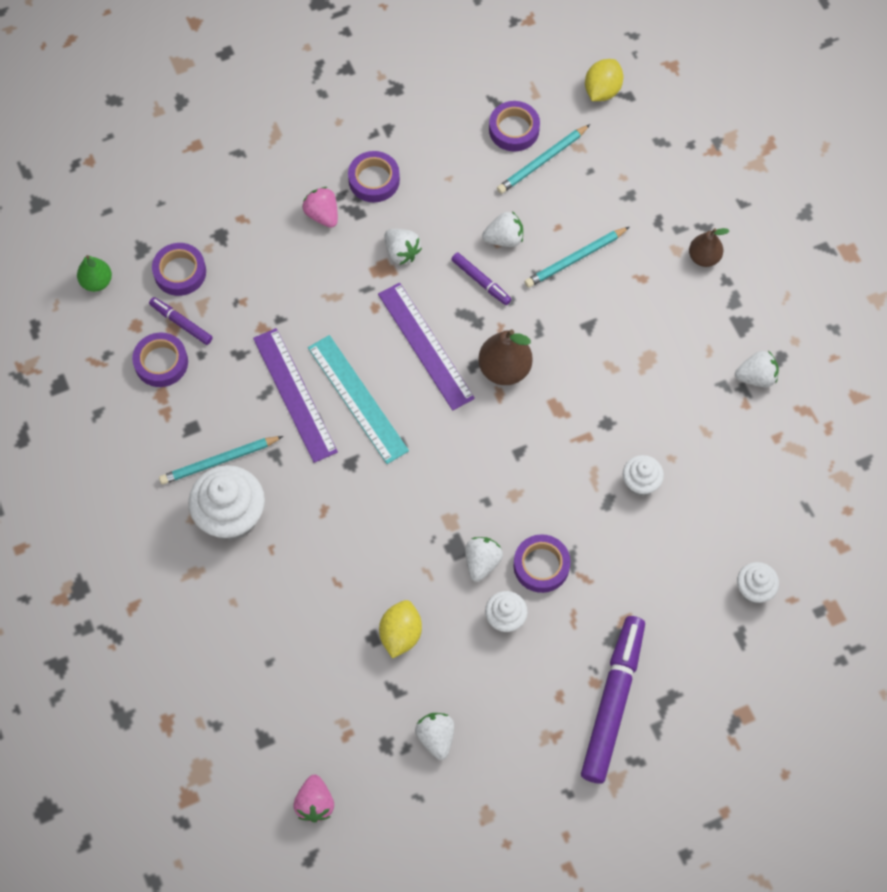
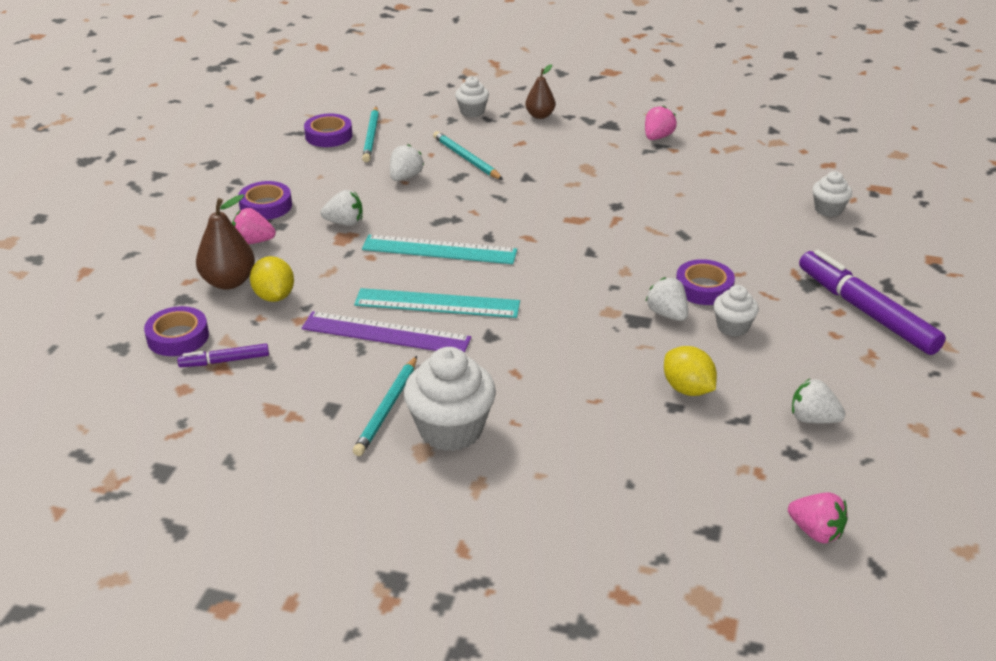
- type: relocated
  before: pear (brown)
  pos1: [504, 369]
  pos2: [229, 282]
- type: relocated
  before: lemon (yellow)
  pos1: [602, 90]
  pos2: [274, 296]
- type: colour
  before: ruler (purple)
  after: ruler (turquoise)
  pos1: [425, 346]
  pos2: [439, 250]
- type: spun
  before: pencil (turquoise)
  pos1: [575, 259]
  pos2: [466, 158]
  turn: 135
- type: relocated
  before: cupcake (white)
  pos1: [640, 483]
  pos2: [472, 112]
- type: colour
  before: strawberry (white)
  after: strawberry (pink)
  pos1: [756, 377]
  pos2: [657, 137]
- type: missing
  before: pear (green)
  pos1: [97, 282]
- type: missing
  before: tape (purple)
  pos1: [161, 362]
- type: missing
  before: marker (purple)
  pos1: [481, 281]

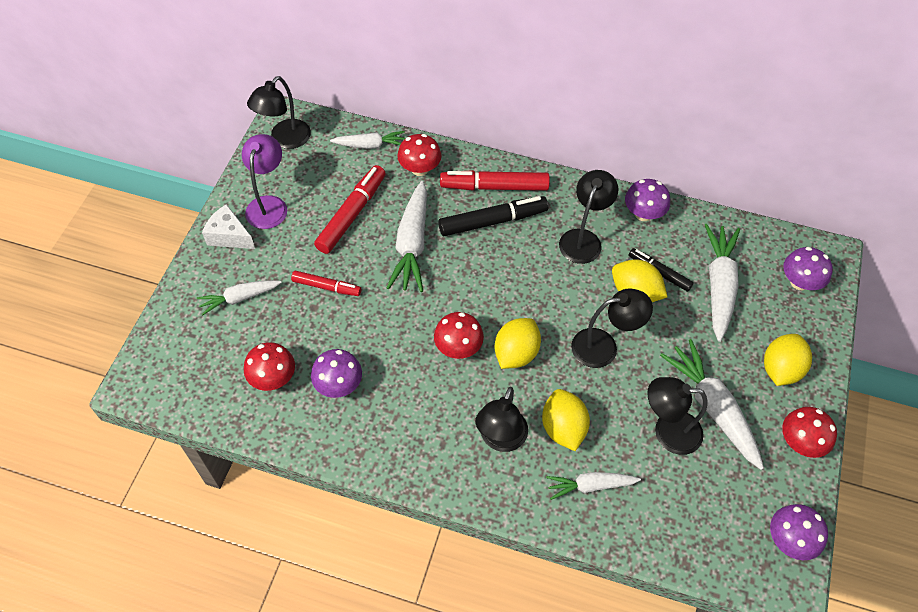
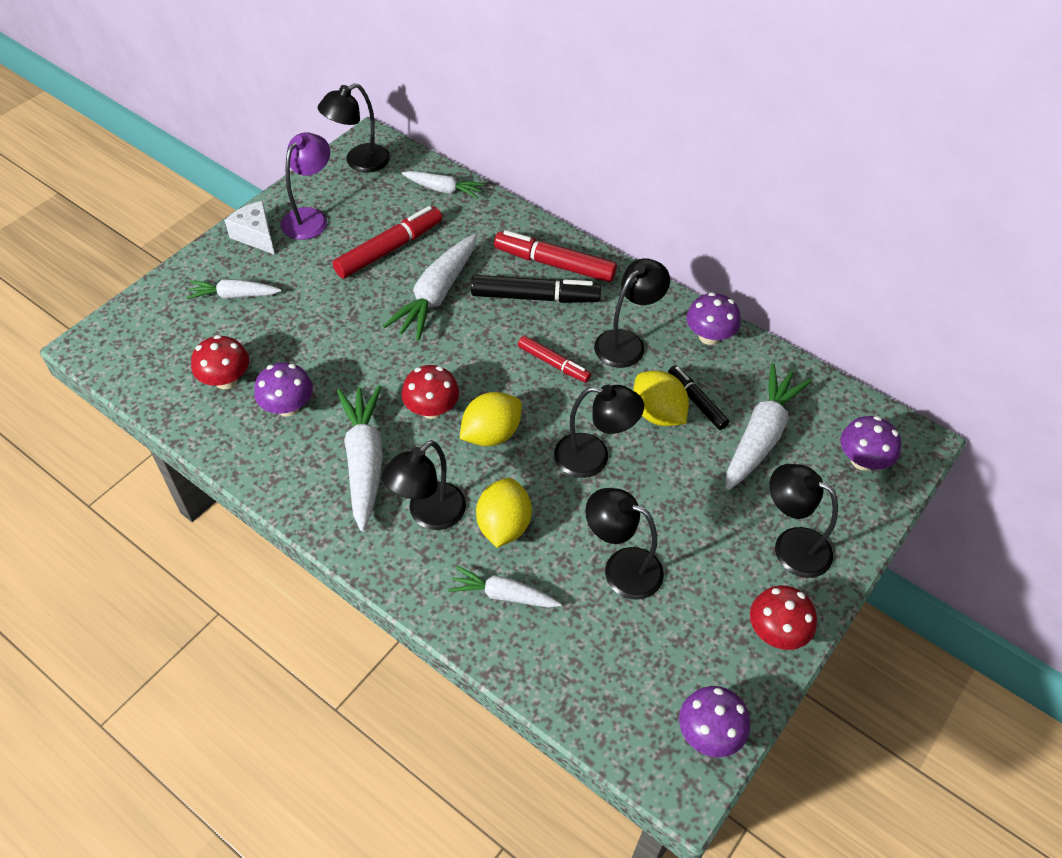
- type: relocated
  before: carrot (white)
  pos1: [712, 407]
  pos2: [364, 461]
- type: relocated
  before: marker (red)
  pos1: [326, 287]
  pos2: [553, 363]
- type: exchanged
  before: lemon (yellow)
  after: lamp (black)
  pos1: [780, 369]
  pos2: [791, 546]
- type: missing
  before: mushroom (red)
  pos1: [419, 169]

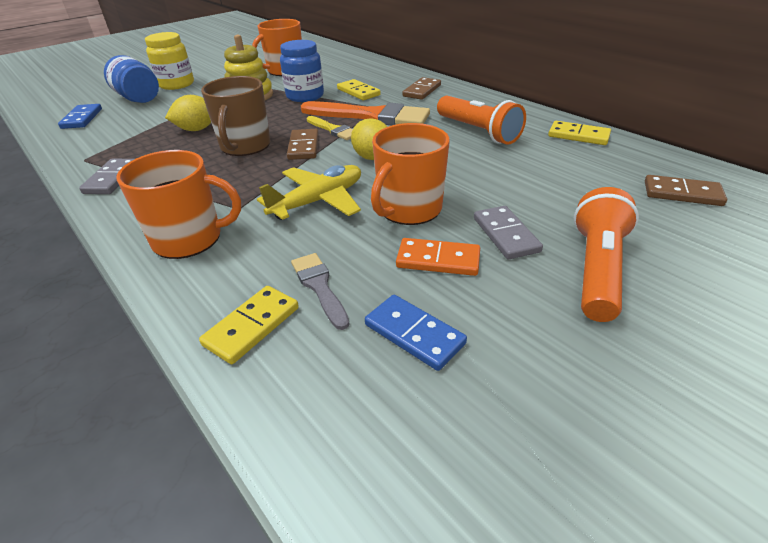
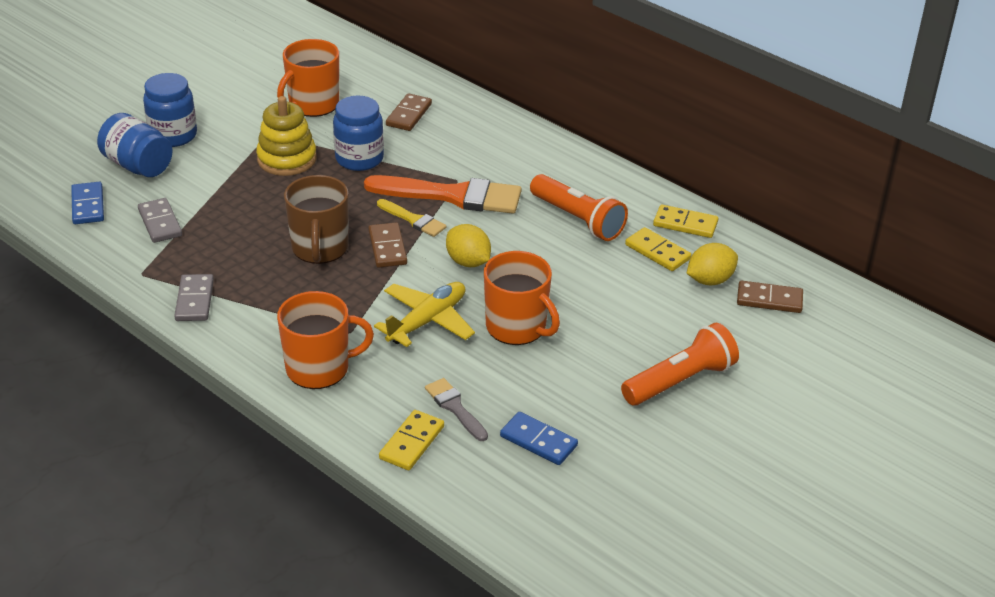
- type: relocated
  before: domino (grey)
  pos1: [506, 235]
  pos2: [160, 223]
- type: colour
  before: jar (yellow)
  after: jar (blue)
  pos1: [176, 84]
  pos2: [173, 135]
- type: relocated
  before: domino (brown)
  pos1: [422, 91]
  pos2: [409, 115]
- type: spun
  before: mug (orange)
  pos1: [409, 209]
  pos2: [517, 327]
  turn: -75
- type: spun
  before: flashlight (orange)
  pos1: [597, 269]
  pos2: [680, 381]
  turn: 45
- type: relocated
  before: domino (yellow)
  pos1: [358, 92]
  pos2: [657, 252]
- type: relocated
  before: lemon (yellow)
  pos1: [196, 129]
  pos2: [710, 280]
- type: missing
  before: domino (orange)
  pos1: [438, 260]

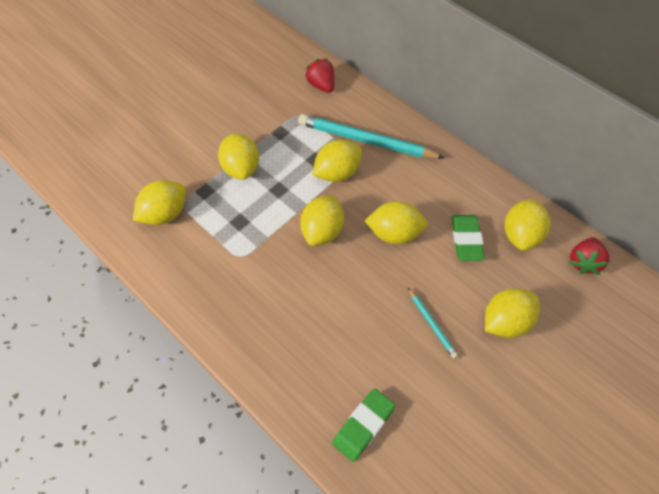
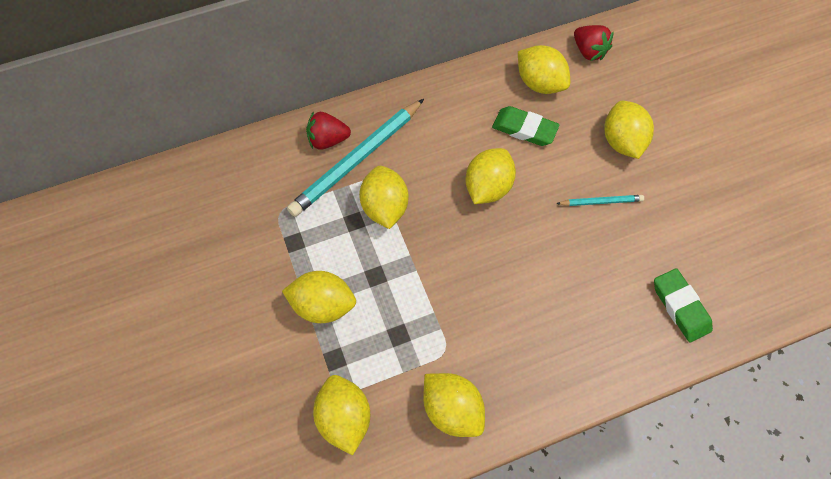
- type: relocated
  before: strawberry (red)
  pos1: [321, 85]
  pos2: [328, 140]
- type: relocated
  before: lemon (yellow)
  pos1: [322, 231]
  pos2: [452, 409]

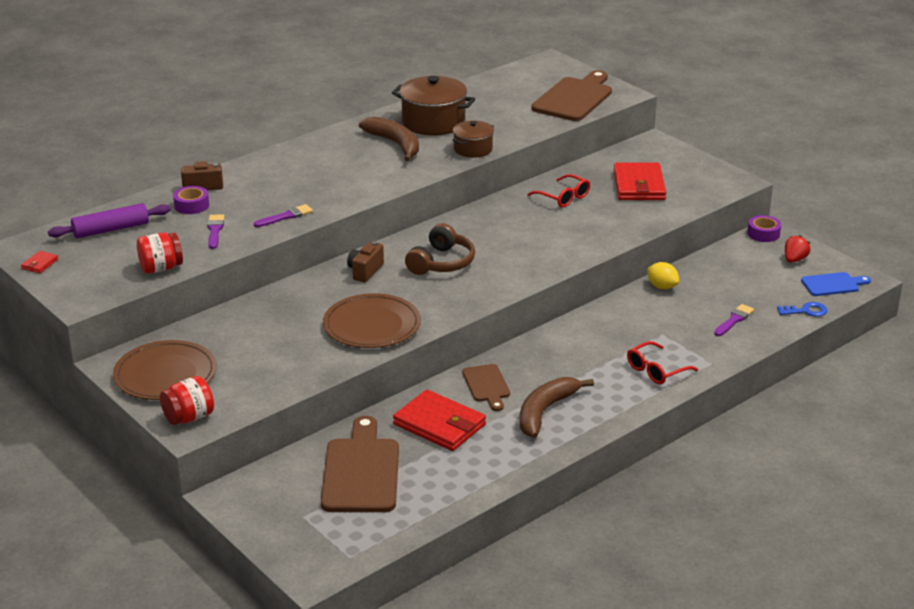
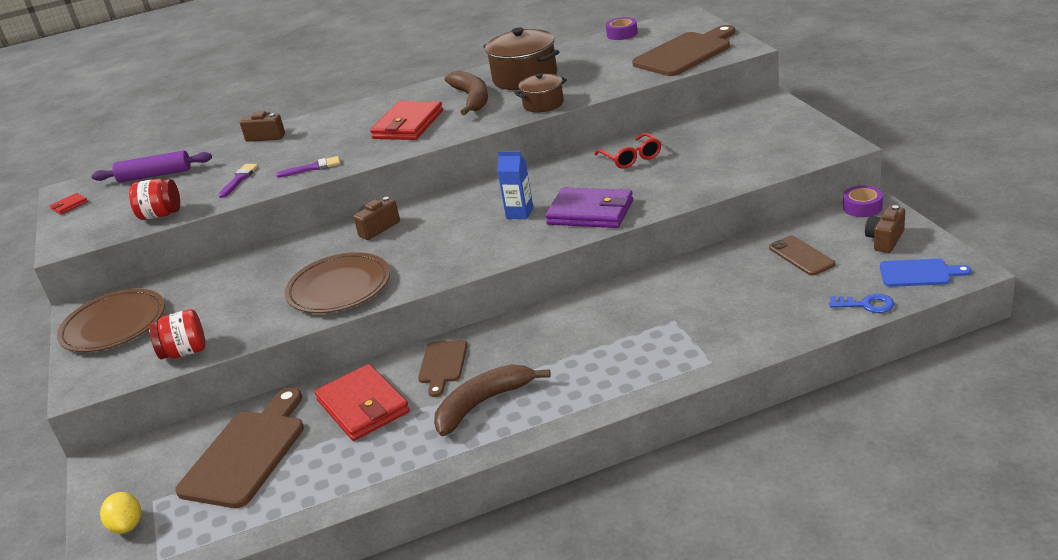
- type: relocated
  before: lemon (yellow)
  pos1: [662, 287]
  pos2: [127, 526]
- type: relocated
  before: jar (red)
  pos1: [189, 417]
  pos2: [185, 352]
- type: relocated
  before: wallet (red)
  pos1: [639, 186]
  pos2: [408, 125]
- type: appeared
  after: carton (blue)
  pos2: [519, 213]
- type: appeared
  after: wallet (purple)
  pos2: [590, 212]
- type: relocated
  before: tape (purple)
  pos1: [191, 205]
  pos2: [622, 34]
- type: appeared
  after: phone (brown)
  pos2: [801, 256]
- type: exchanged
  before: strawberry (red)
  after: camera (brown)
  pos1: [794, 260]
  pos2: [885, 240]
- type: missing
  before: headphones (brown)
  pos1: [441, 263]
- type: missing
  before: glasses (red)
  pos1: [656, 370]
- type: missing
  before: brush (purple)
  pos1: [734, 320]

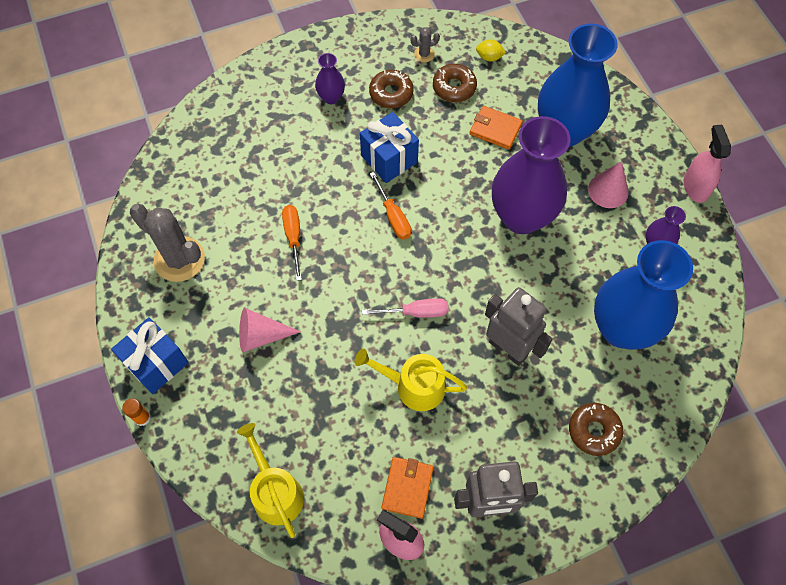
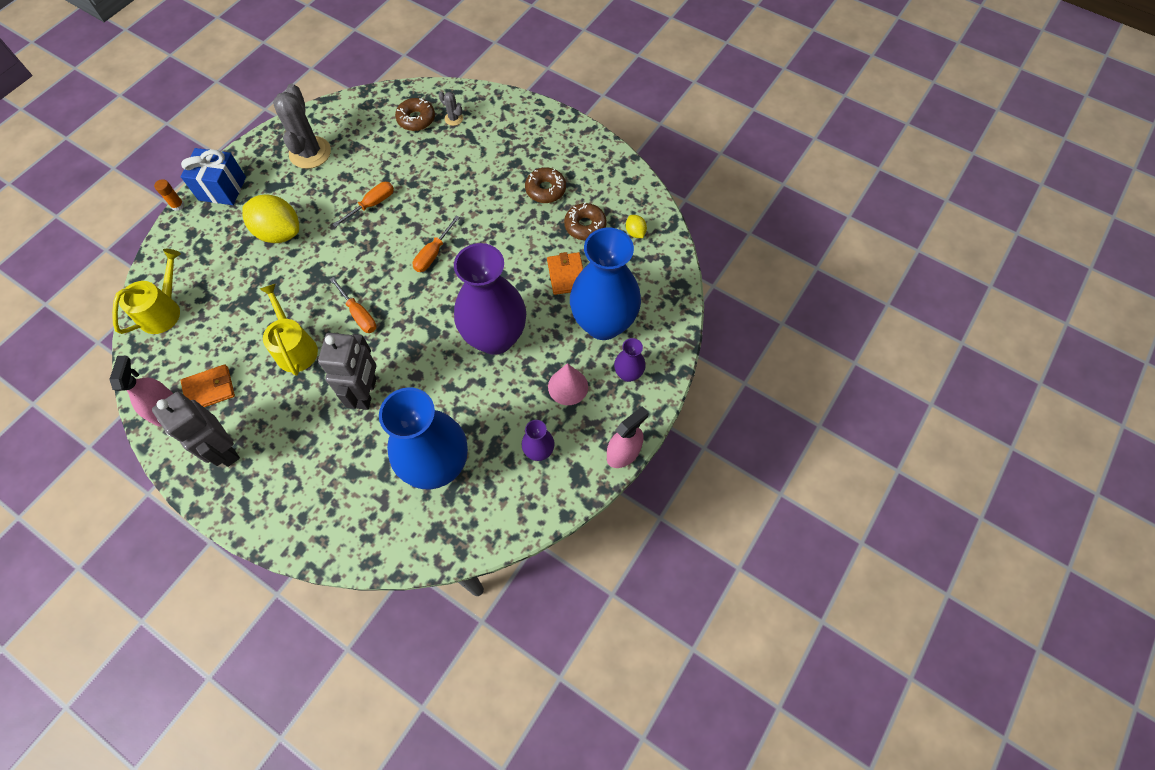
- type: exchanged
  before: cone (pink)
  after: lemon (yellow)
  pos1: [261, 335]
  pos2: [279, 233]
- type: colour
  before: screwdriver (pink)
  after: screwdriver (orange)
  pos1: [416, 312]
  pos2: [359, 314]
- type: relocated
  before: donut (brown)
  pos1: [594, 431]
  pos2: [416, 119]
- type: relocated
  before: cactus (grey)
  pos1: [424, 54]
  pos2: [453, 118]
- type: relocated
  before: vase (purple)
  pos1: [331, 97]
  pos2: [628, 374]
- type: missing
  before: gift (blue)
  pos1: [389, 159]

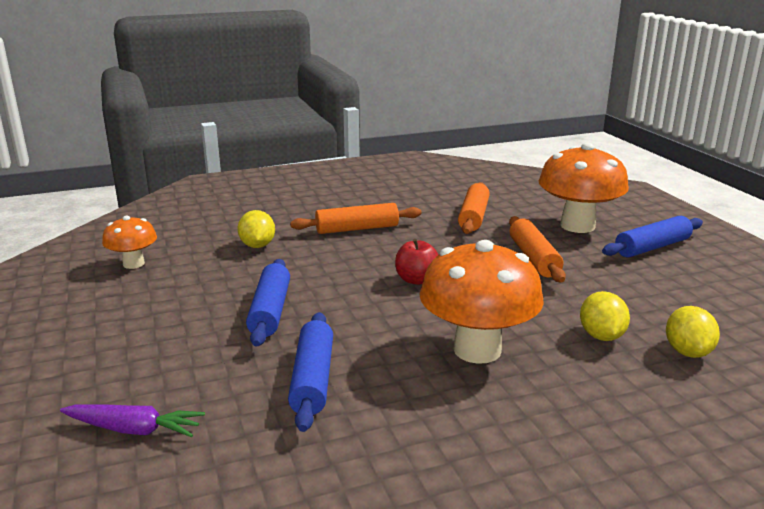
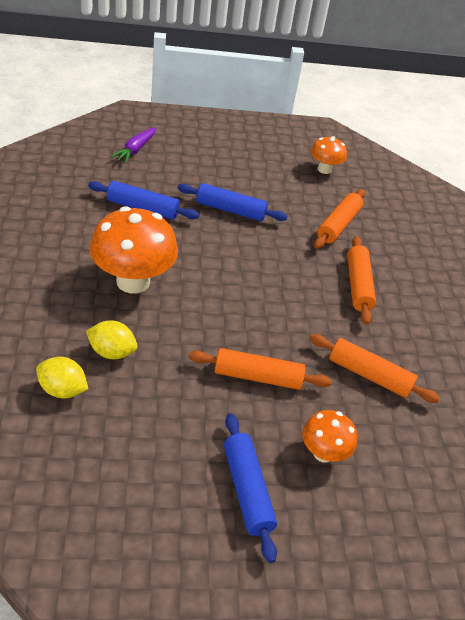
- type: size
  before: mushroom (orange)
  pos1: [577, 226]
  pos2: [323, 453]
  scale: 0.54
- type: exchanged
  before: lemon (yellow)
  after: rolling pin (orange)
  pos1: [257, 246]
  pos2: [338, 225]
- type: missing
  before: apple (red)
  pos1: [416, 280]

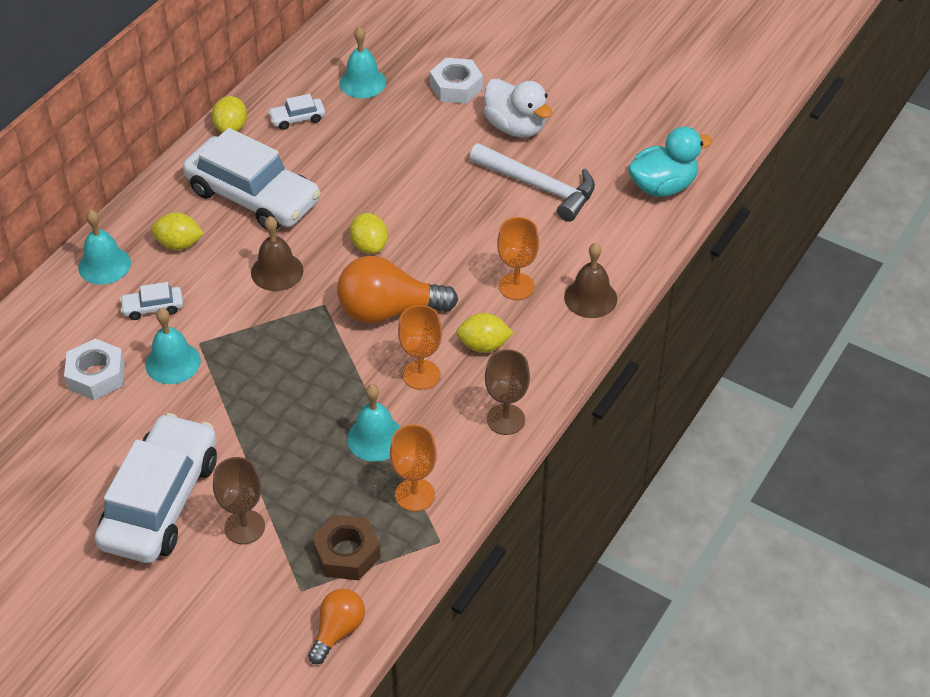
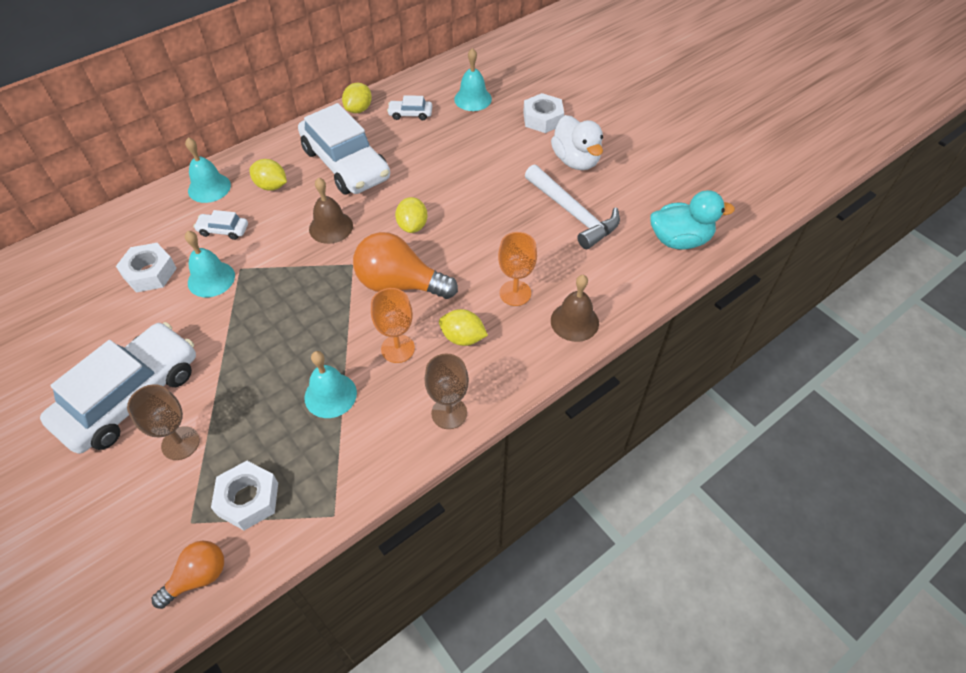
- type: colour
  before: nut (brown)
  after: nut (white)
  pos1: [347, 553]
  pos2: [248, 499]
- type: missing
  before: goblet (orange)
  pos1: [414, 495]

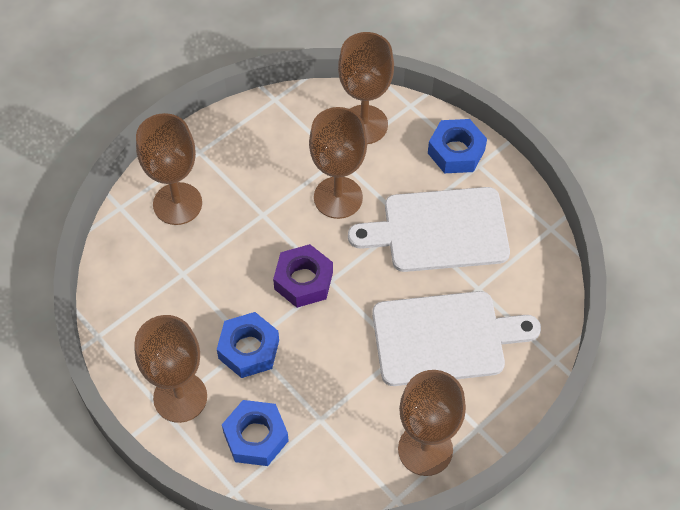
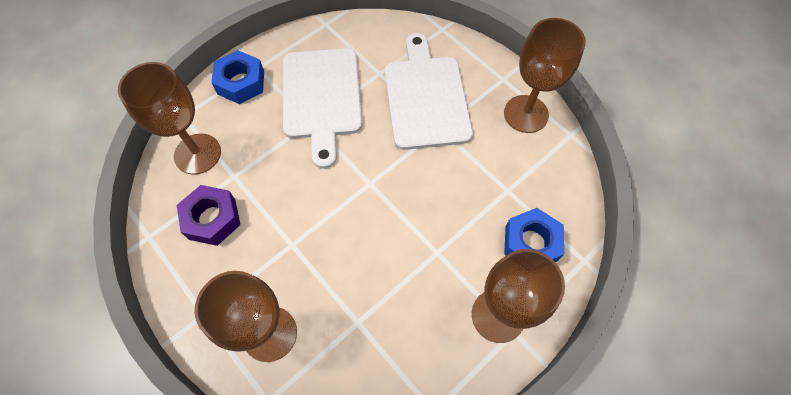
- type: relocated
  before: nut (purple)
  pos1: [303, 281]
  pos2: [212, 219]
- type: missing
  before: nut (blue)
  pos1: [248, 349]
- type: missing
  before: goblet (brown)
  pos1: [338, 197]

